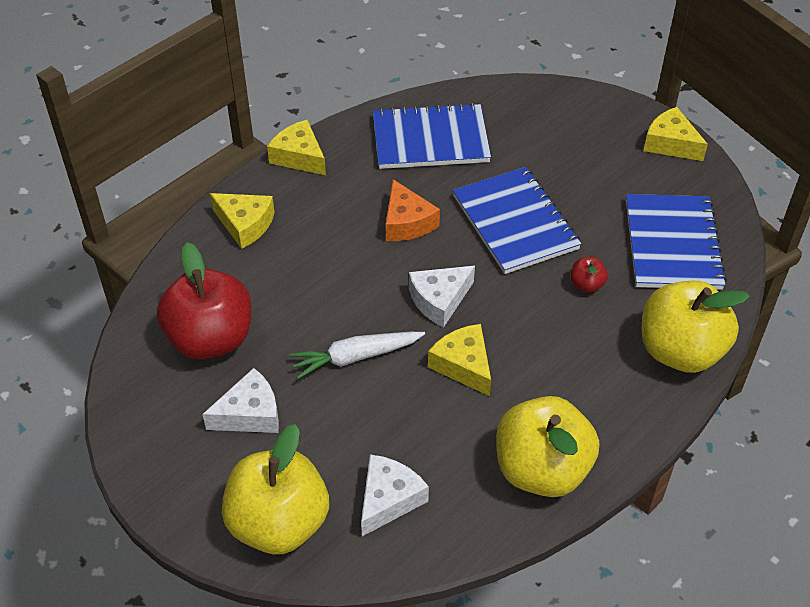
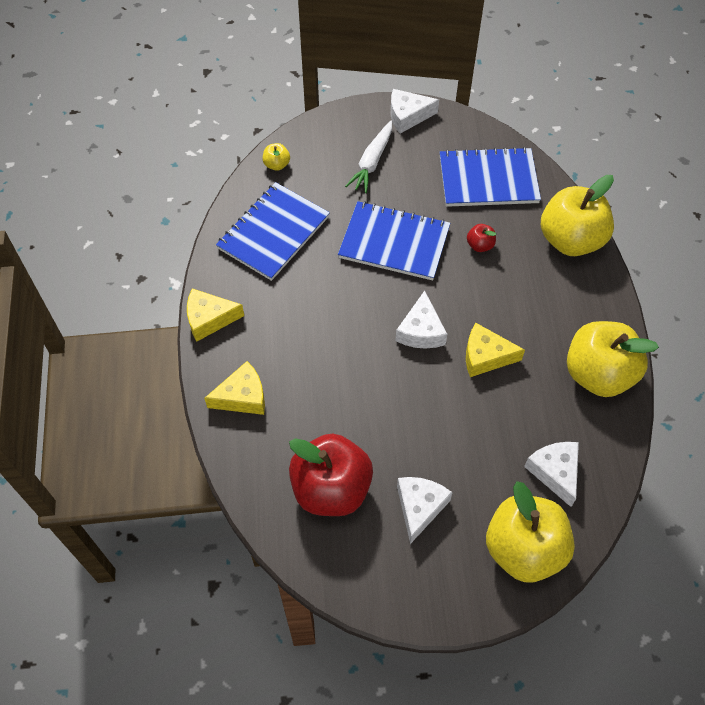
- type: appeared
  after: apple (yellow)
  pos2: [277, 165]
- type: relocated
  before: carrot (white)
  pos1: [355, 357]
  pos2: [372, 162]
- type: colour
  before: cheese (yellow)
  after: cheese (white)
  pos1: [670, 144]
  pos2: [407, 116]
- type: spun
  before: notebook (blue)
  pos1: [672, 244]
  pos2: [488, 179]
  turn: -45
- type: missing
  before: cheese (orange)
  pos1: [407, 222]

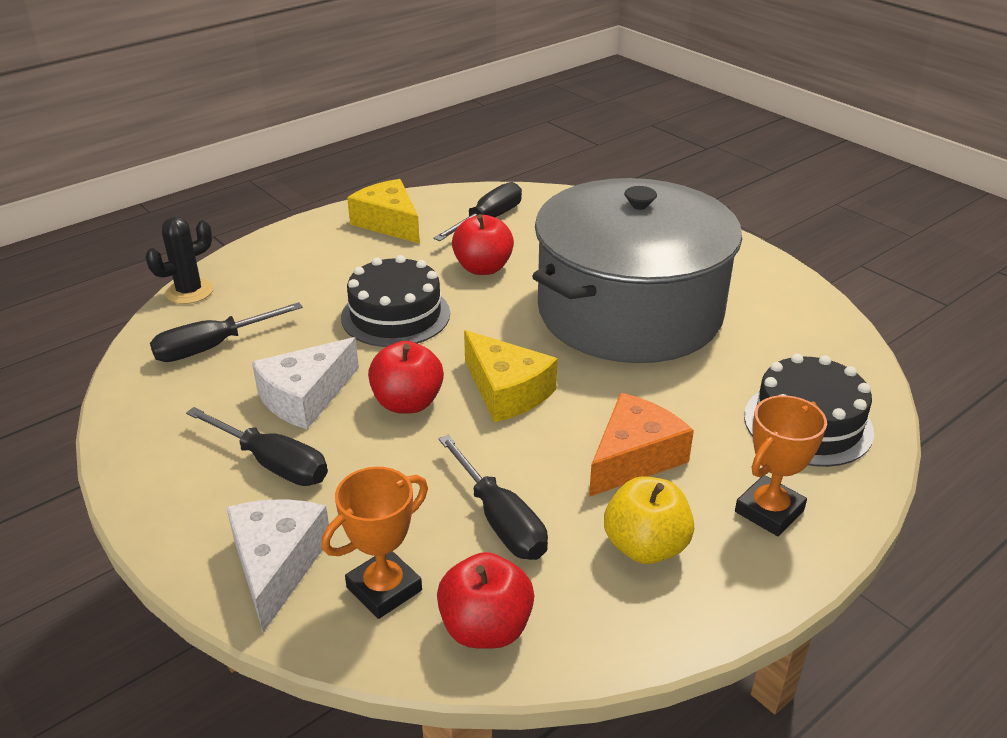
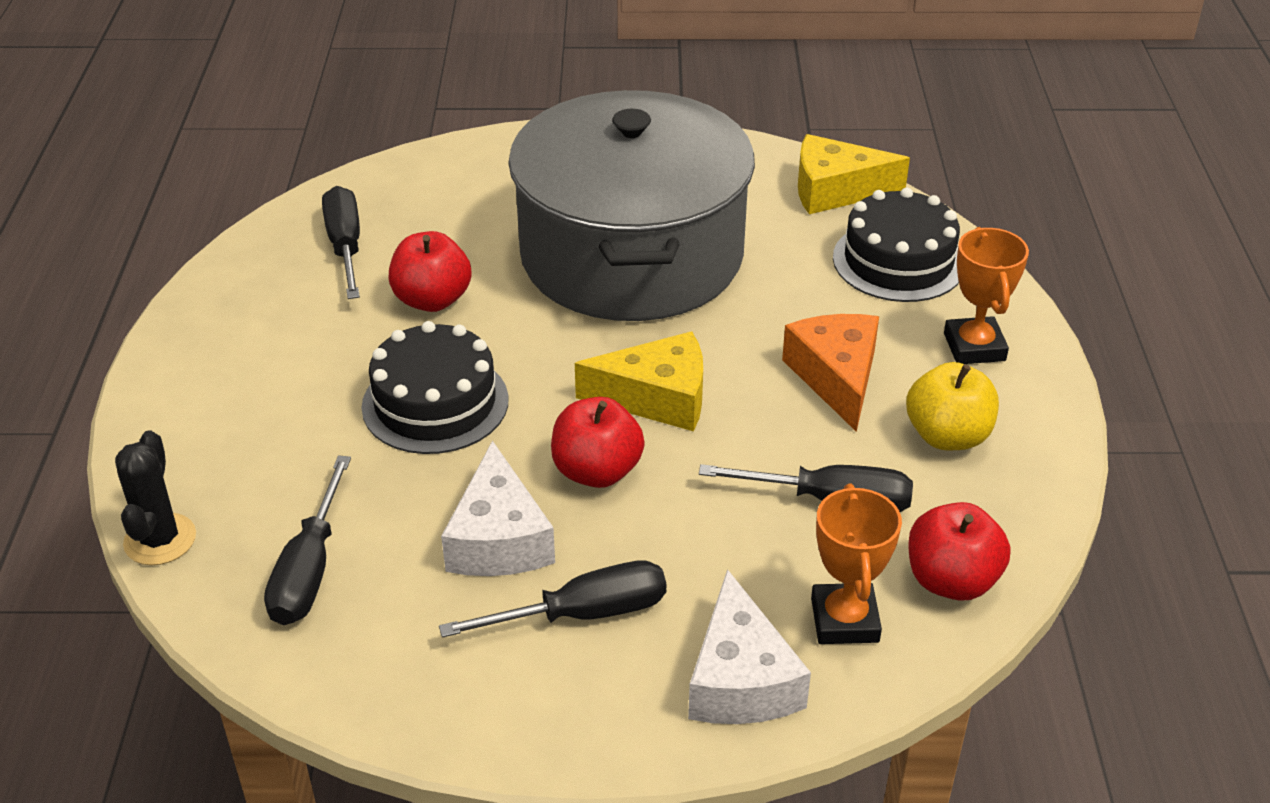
- type: spun
  before: cheese (white)
  pos1: [277, 565]
  pos2: [740, 679]
  turn: -135
- type: relocated
  before: cheese (yellow)
  pos1: [388, 223]
  pos2: [835, 190]

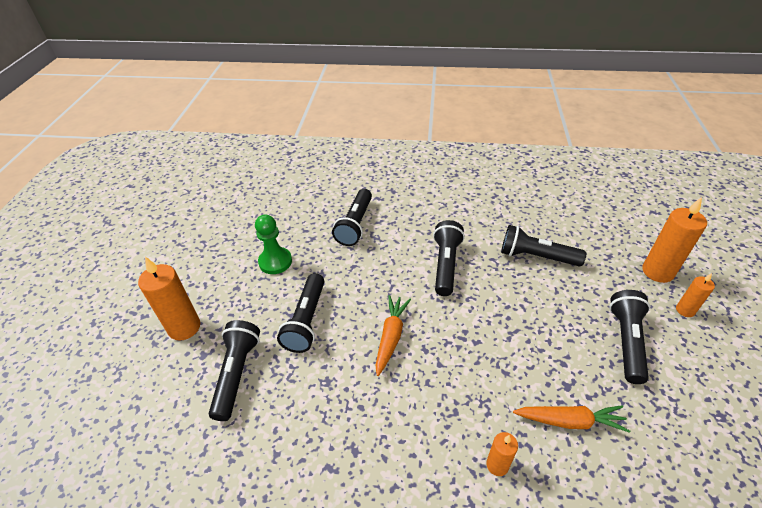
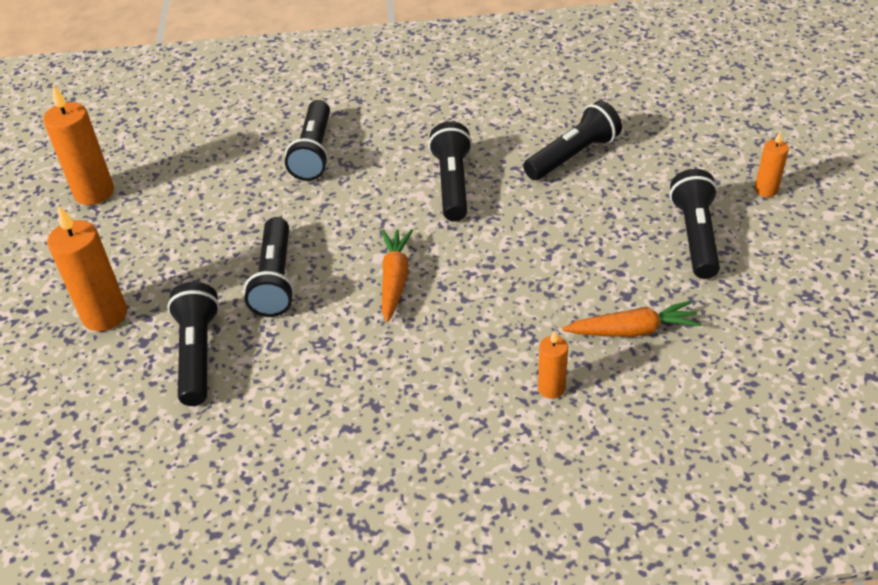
- type: relocated
  before: candle (orange)
  pos1: [657, 272]
  pos2: [94, 192]
- type: spun
  before: flashlight (black)
  pos1: [536, 256]
  pos2: [573, 156]
  turn: 135
- type: missing
  before: pawn (green)
  pos1: [275, 262]

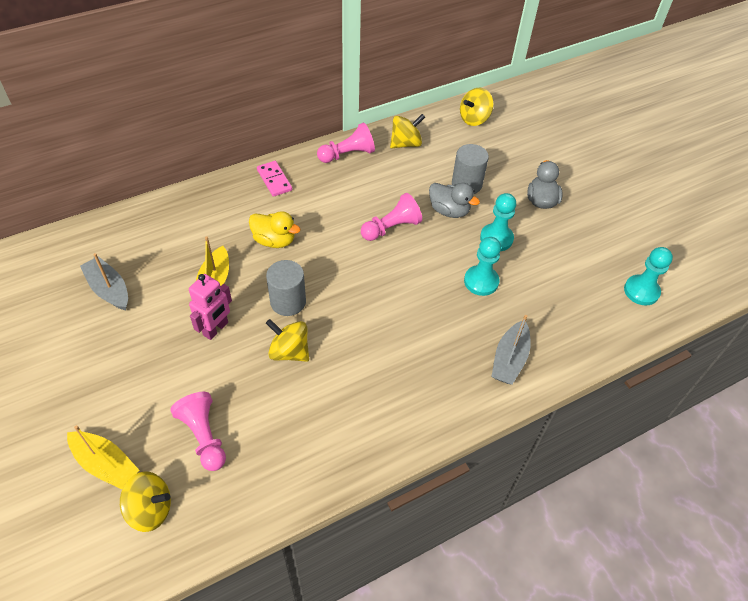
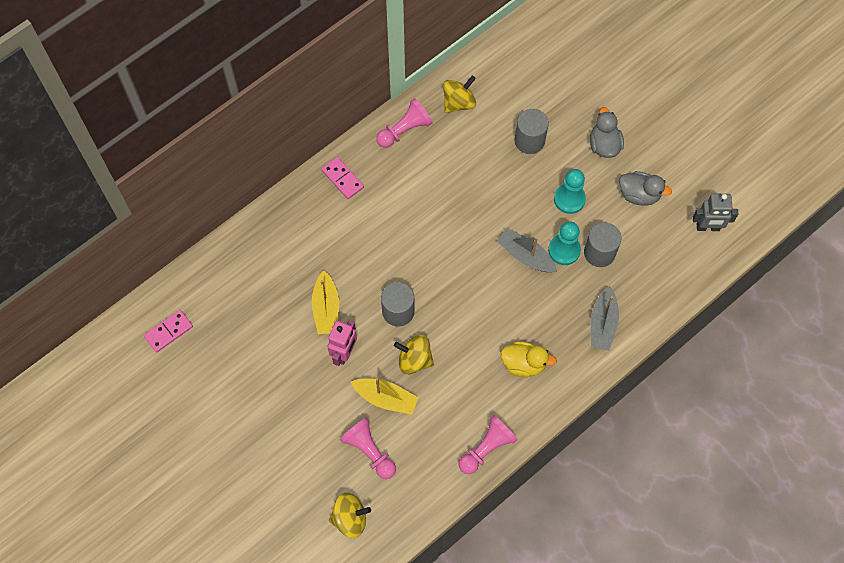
- type: appeared
  after: domino (pink)
  pos2: [169, 331]
- type: relocated
  before: boat (yellow)
  pos1: [106, 464]
  pos2: [386, 398]
- type: relocated
  before: pawn (pink)
  pos1: [391, 228]
  pos2: [486, 448]
- type: relocated
  before: boat (grey)
  pos1: [109, 289]
  pos2: [525, 255]
- type: relocated
  before: duck (yellow)
  pos1: [274, 240]
  pos2: [524, 364]
- type: appeared
  after: cylinder (grey)
  pos2: [599, 253]
- type: relocated
  before: duck (grey)
  pos1: [449, 211]
  pos2: [639, 195]
- type: exchanged
  before: pawn (turquoise)
  after: robot (grey)
  pos1: [641, 291]
  pos2: [708, 227]
- type: missing
  before: spinning top (yellow)
  pos1: [474, 119]

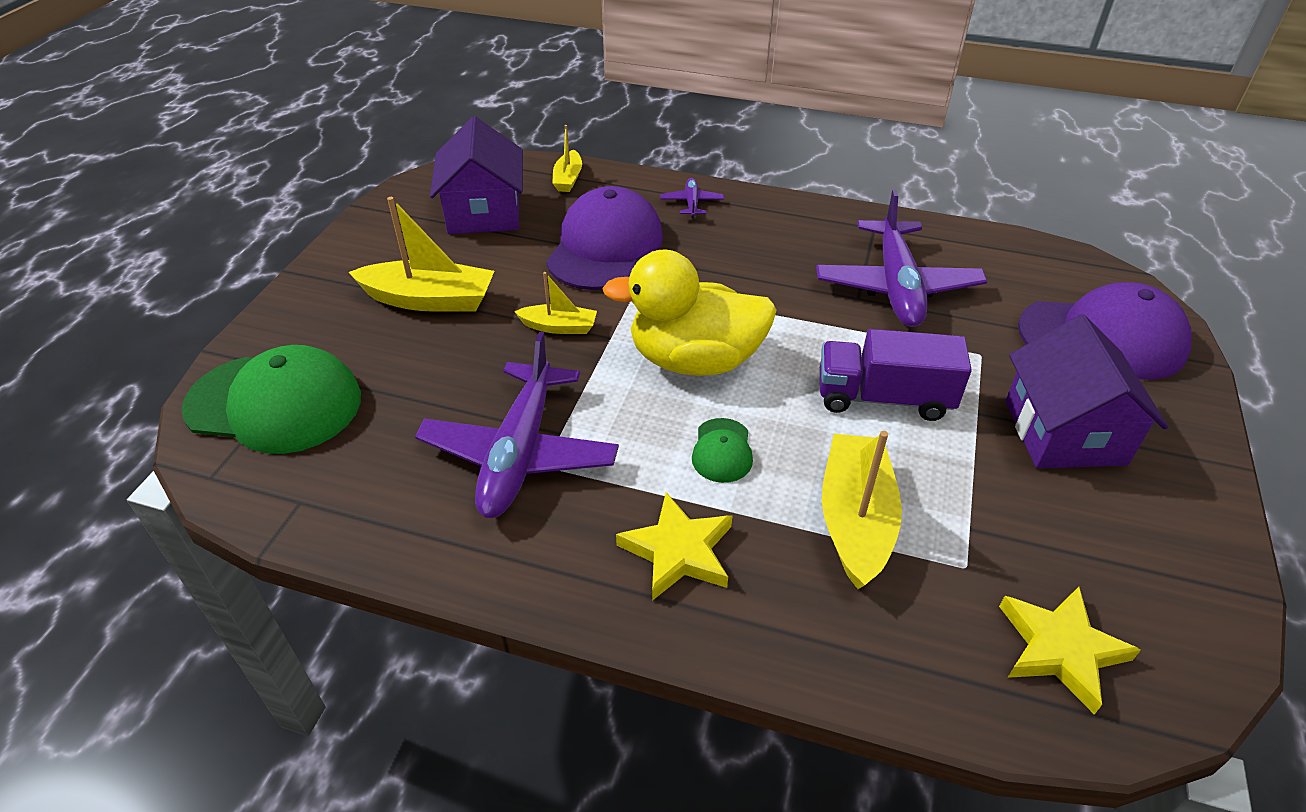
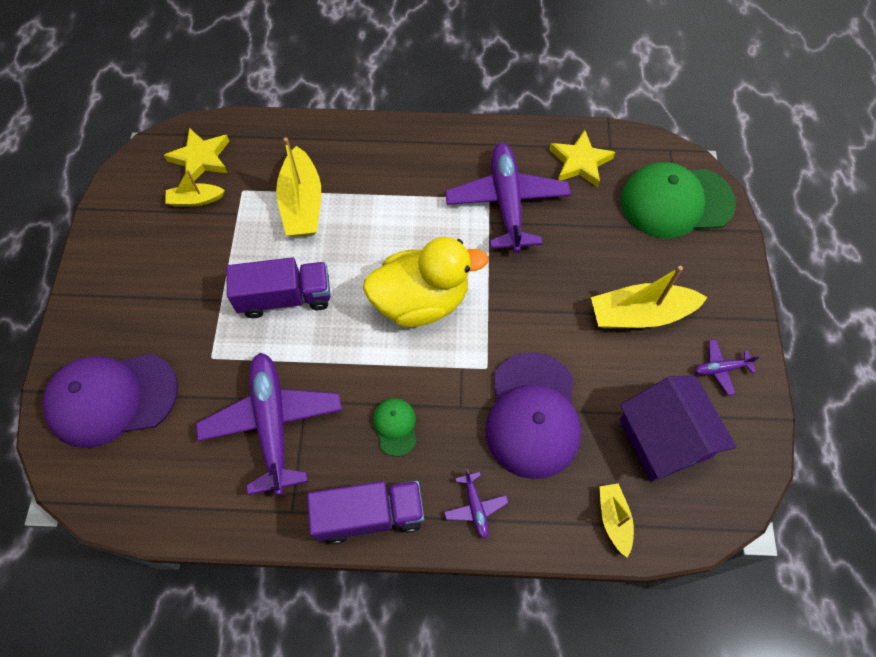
- type: relocated
  before: boat (yellow)
  pos1: [559, 327]
  pos2: [196, 200]
- type: appeared
  after: truck (purple)
  pos2: [369, 515]
- type: relocated
  before: cap (green)
  pos1: [722, 451]
  pos2: [395, 426]
- type: relocated
  before: star (yellow)
  pos1: [678, 551]
  pos2: [580, 162]
- type: appeared
  after: plane (purple)
  pos2: [720, 369]
- type: missing
  before: house (purple)
  pos1: [1064, 432]

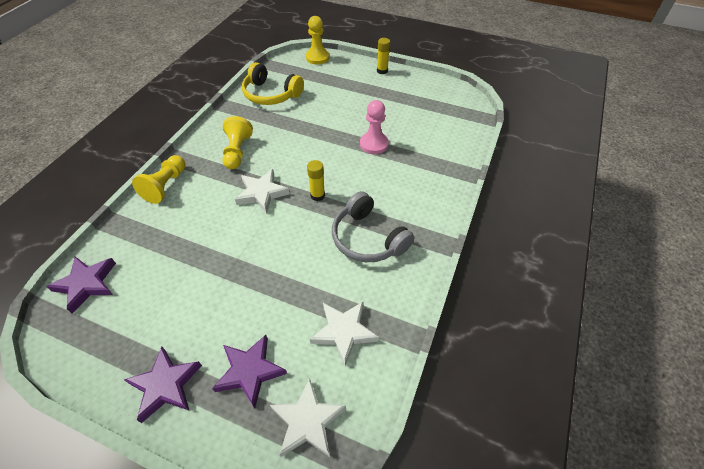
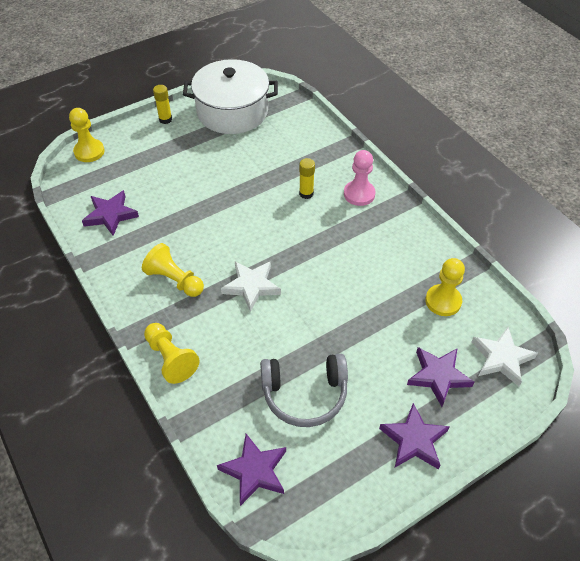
- type: exchanged
  before: headphones (yellow)
  after: star (purple)
  pos1: [271, 94]
  pos2: [110, 215]
- type: appeared
  after: pot (white)
  pos2: [232, 112]
- type: relocated
  before: headphones (grey)
  pos1: [368, 238]
  pos2: [304, 394]
- type: relocated
  before: glue stick (yellow)
  pos1: [317, 195]
  pos2: [306, 193]
- type: relocated
  before: pawn (pink)
  pos1: [374, 144]
  pos2: [359, 194]
- type: exchanged
  before: star (white)
  after: pawn (yellow)
  pos1: [344, 332]
  pos2: [443, 301]

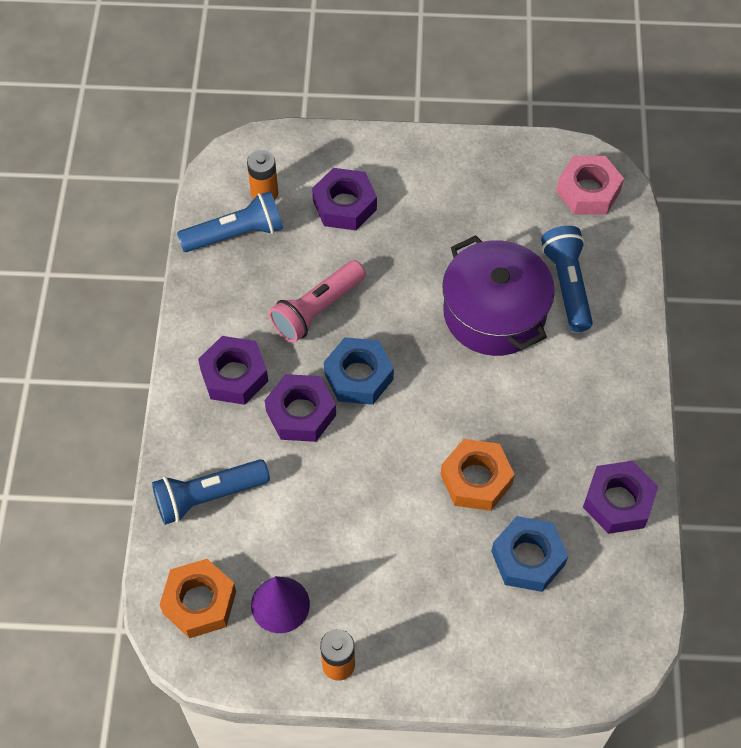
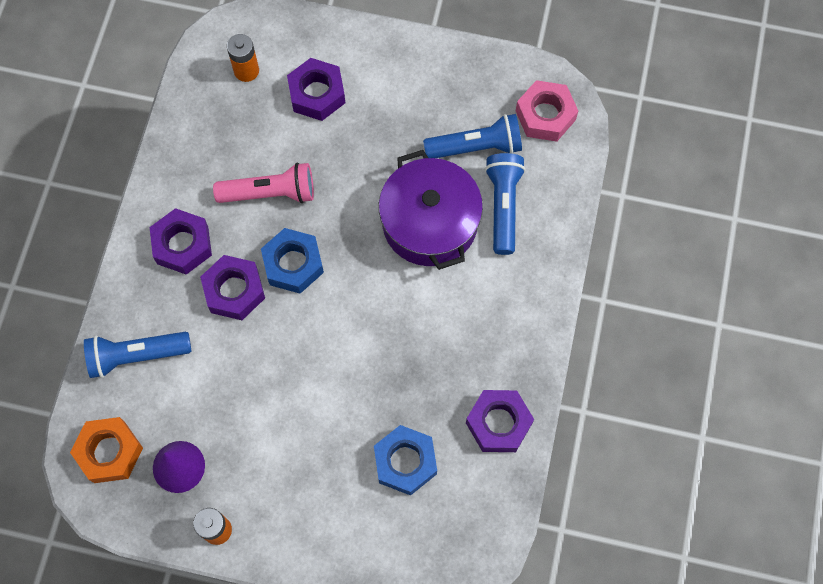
- type: spun
  before: flashlight (pink)
  pos1: [317, 309]
  pos2: [270, 193]
  turn: -150
- type: relocated
  before: flashlight (blue)
  pos1: [235, 234]
  pos2: [476, 147]
- type: missing
  before: nut (orange)
  pos1: [476, 479]

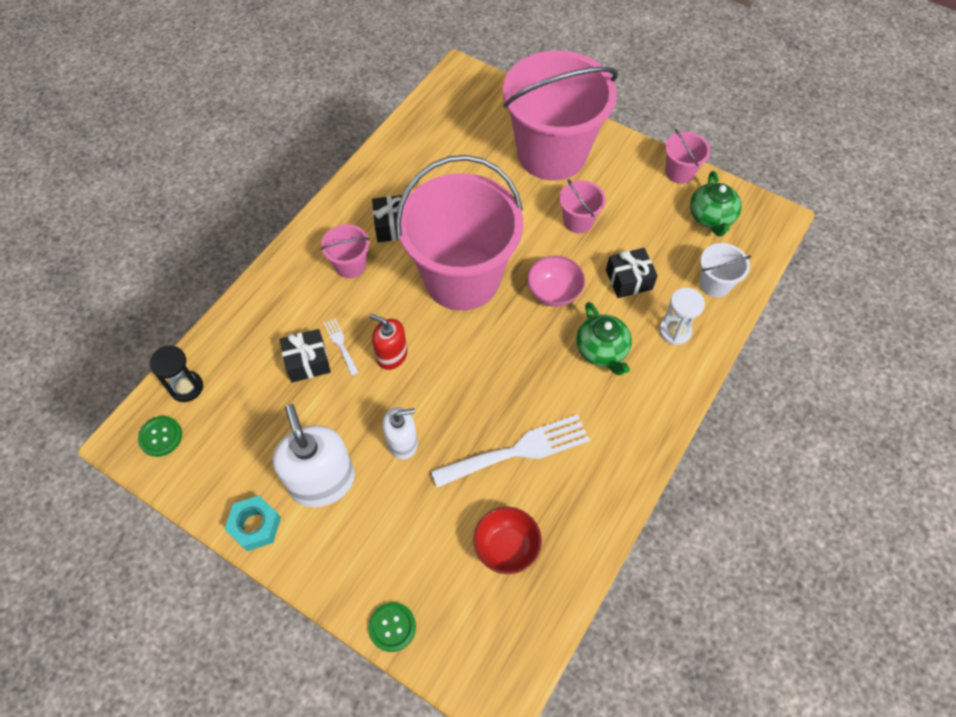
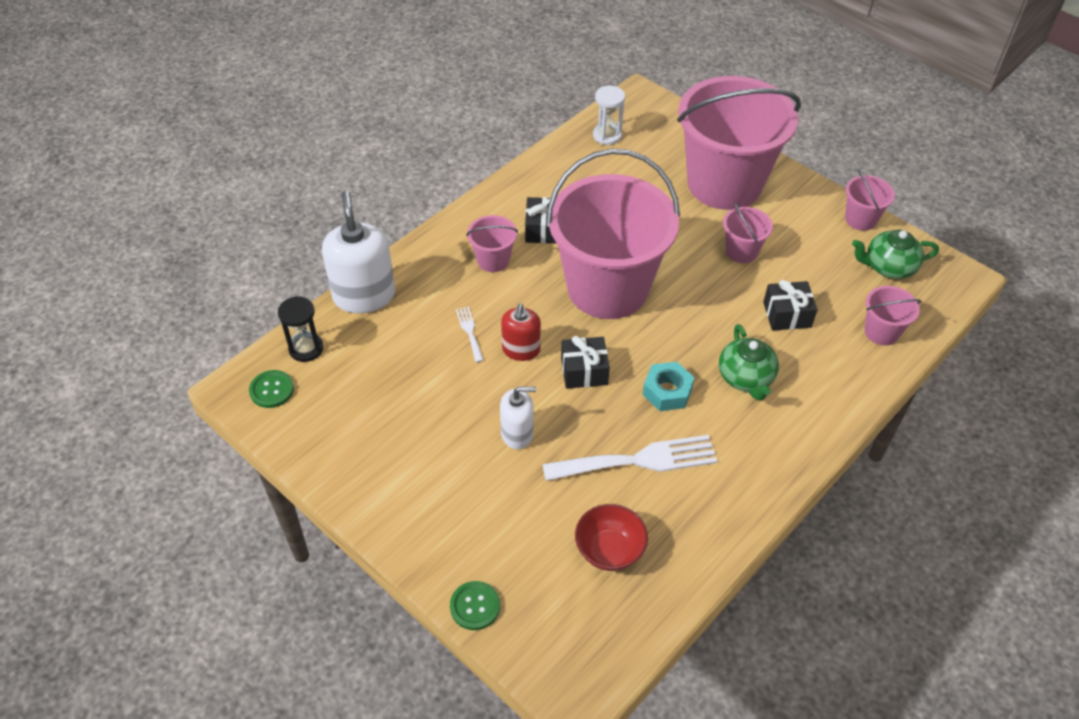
- type: relocated
  before: soap dispenser (white)
  pos1: [322, 481]
  pos2: [364, 295]
- type: spun
  before: soap dispenser (red)
  pos1: [392, 355]
  pos2: [521, 350]
  turn: -120
- type: relocated
  before: gift (black)
  pos1: [307, 362]
  pos2: [584, 371]
- type: relocated
  before: hourglass (white)
  pos1: [675, 331]
  pos2: [607, 135]
- type: relocated
  before: nut (turquoise)
  pos1: [255, 525]
  pos2: [667, 391]
- type: spun
  before: teapot (green)
  pos1: [711, 217]
  pos2: [888, 267]
  turn: 75
- type: colour
  before: bucket (white)
  after: bucket (pink)
  pos1: [715, 284]
  pos2: [881, 332]
- type: missing
  before: bowl (pink)
  pos1: [554, 293]

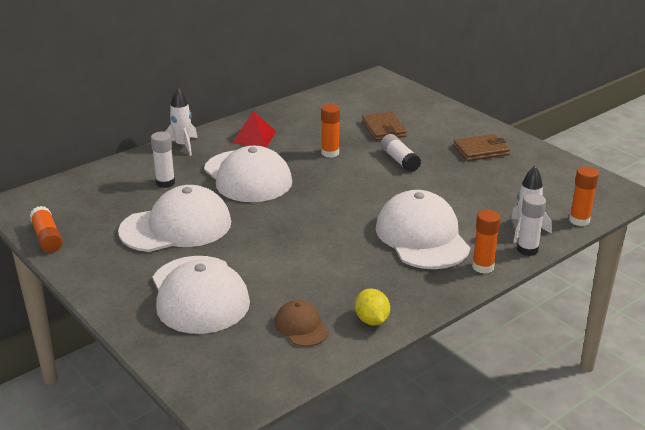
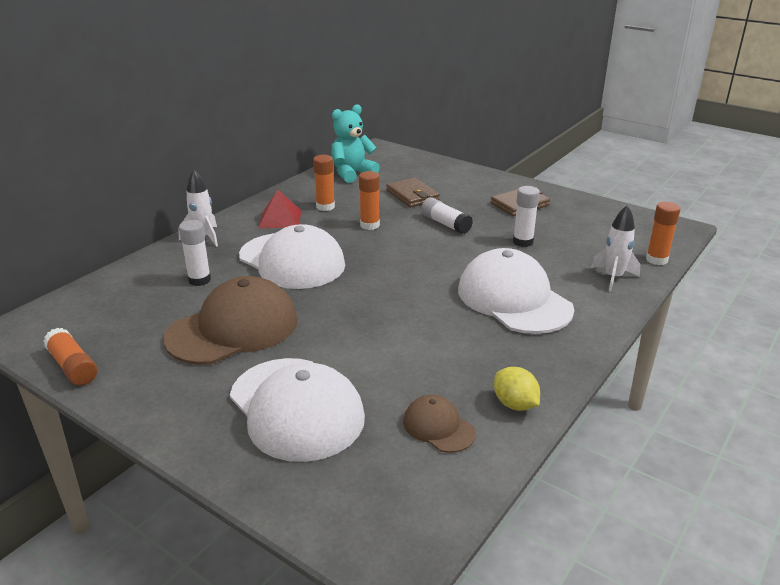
- type: colour
  before: cap (white)
  after: cap (brown)
  pos1: [176, 227]
  pos2: [233, 329]
- type: relocated
  before: glue stick (orange)
  pos1: [483, 267]
  pos2: [325, 207]
- type: appeared
  after: teddy bear (turquoise)
  pos2: [352, 173]
- type: relocated
  before: glue stick (white)
  pos1: [527, 249]
  pos2: [523, 242]

